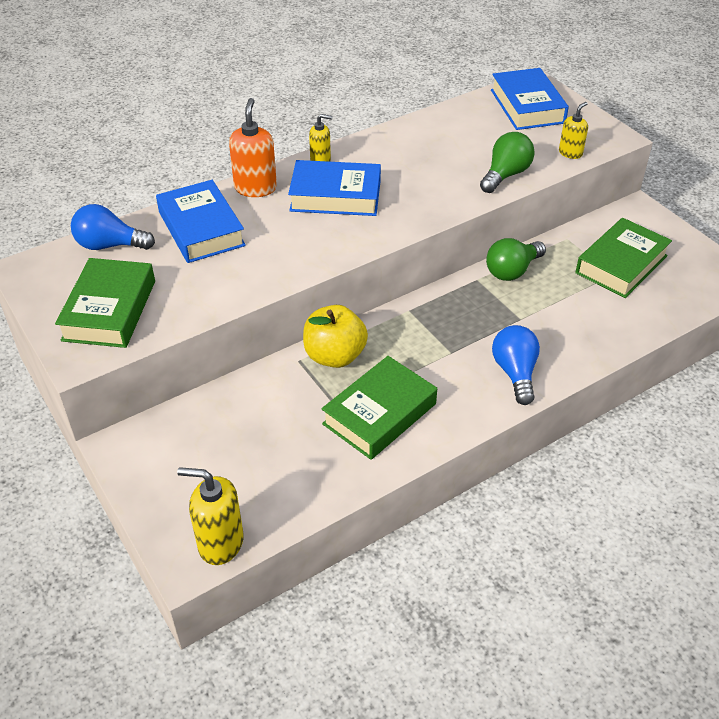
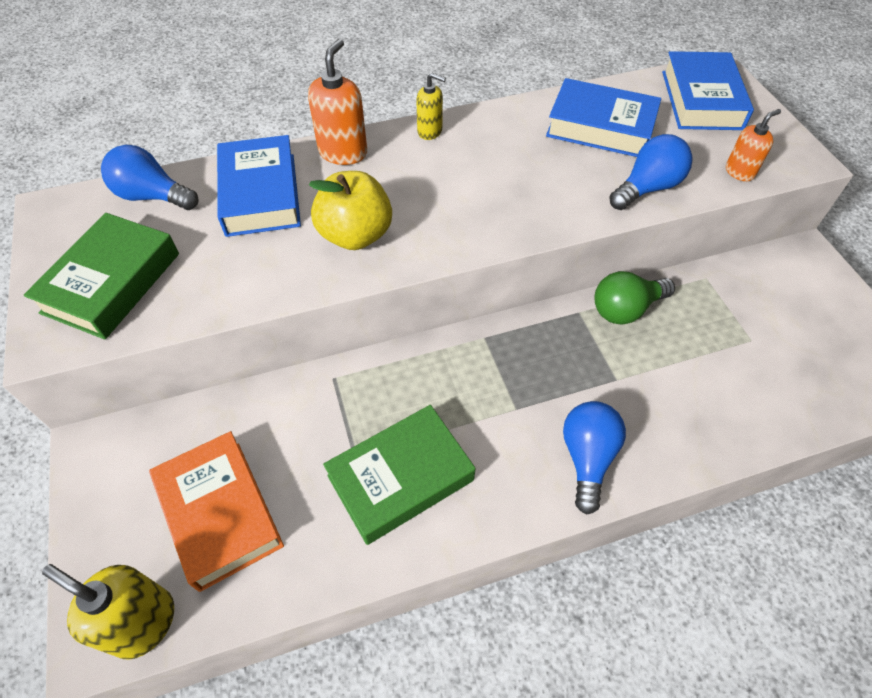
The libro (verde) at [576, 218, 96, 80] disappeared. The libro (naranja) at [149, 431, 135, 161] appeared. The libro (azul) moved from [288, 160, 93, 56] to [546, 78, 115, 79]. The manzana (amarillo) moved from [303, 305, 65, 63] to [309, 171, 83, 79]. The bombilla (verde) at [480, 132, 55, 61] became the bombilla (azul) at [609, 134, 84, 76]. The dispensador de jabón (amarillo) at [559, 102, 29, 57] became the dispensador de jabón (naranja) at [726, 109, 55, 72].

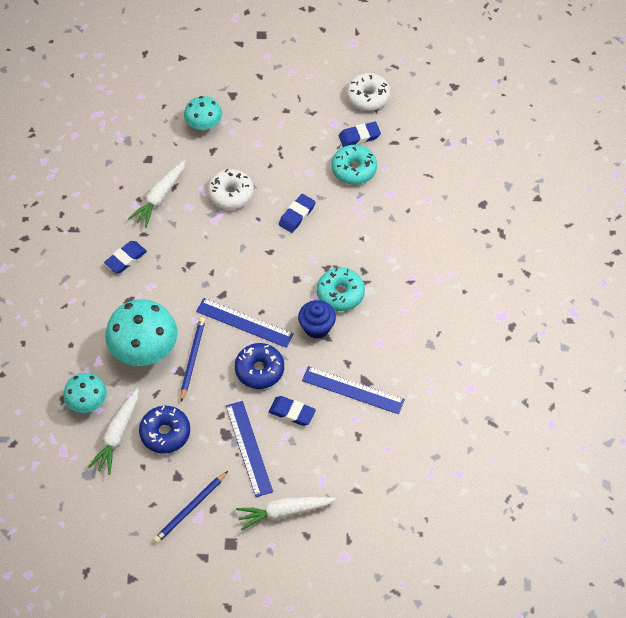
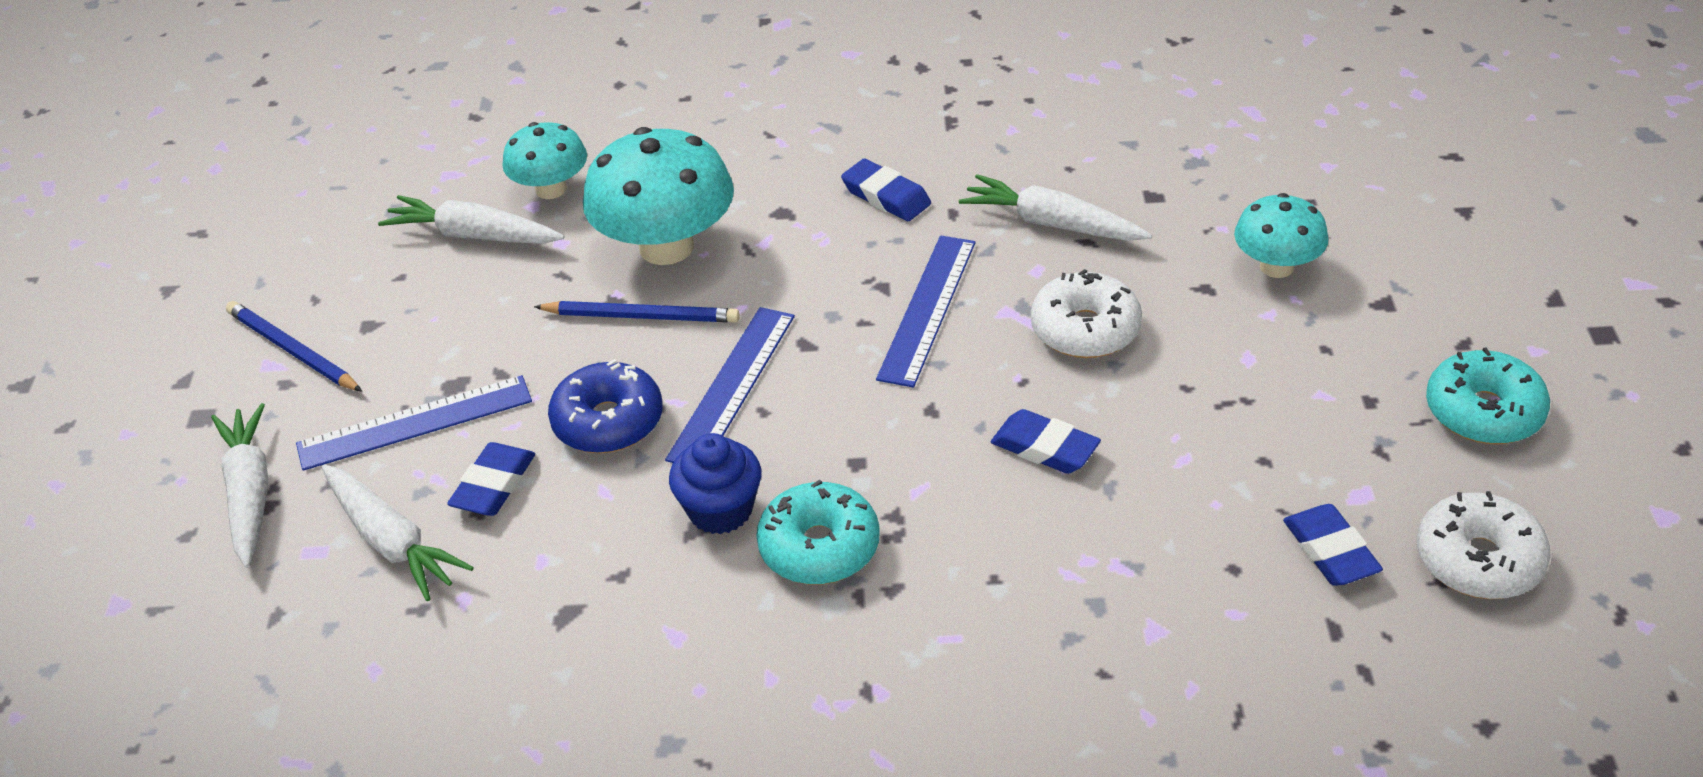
The rosquilla (azul) at [139, 406, 51, 48] disappeared. The zanahoria (blanco) at [322, 464, 152, 137] appeared. The regla (azul) moved from [302, 366, 103, 48] to [876, 235, 100, 153]. The rosquilla (turquesa) moved from [331, 145, 46, 40] to [1426, 347, 124, 97].

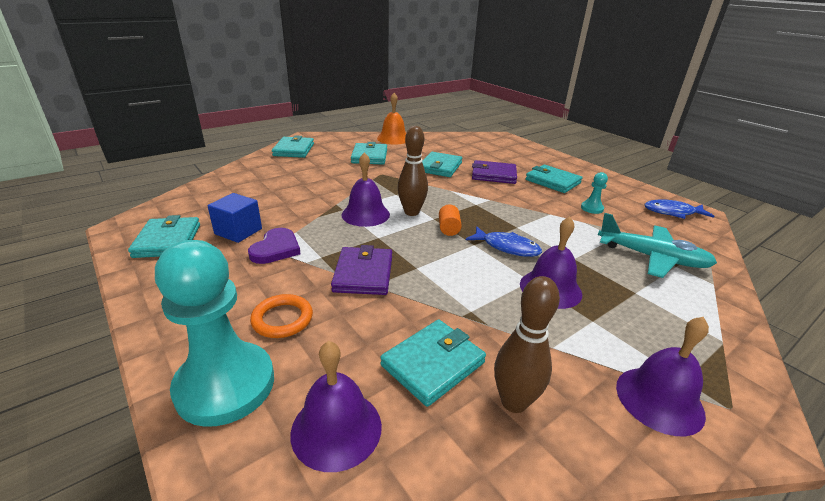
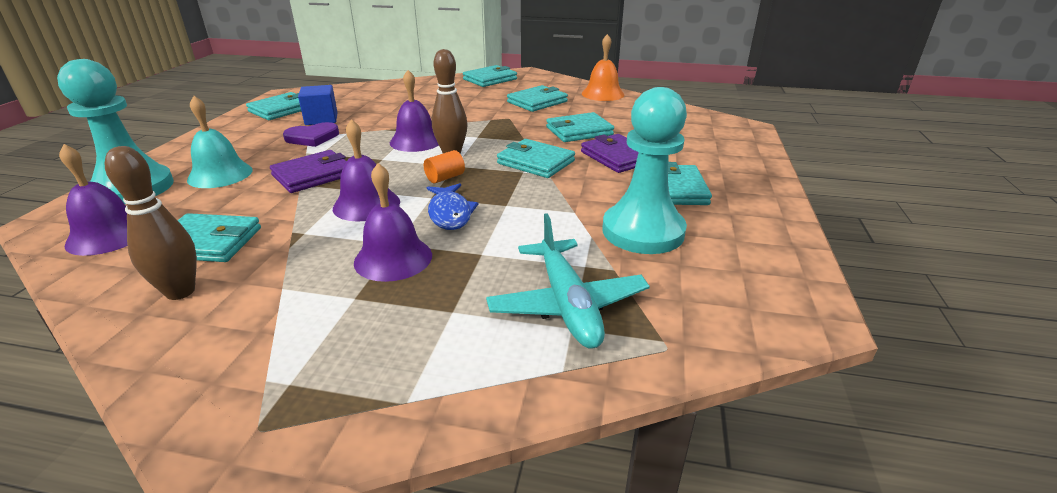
The pez (azul) at [644, 199, 71, 20] disappeared. The cartera (turquesa) at [497, 139, 78, 39] appeared. The campana (morado) moved from [616, 317, 93, 119] to [333, 119, 67, 102]. The anillo (naranja) at [250, 294, 63, 44] was replaced by the campana (turquesa) at [187, 96, 66, 92]. The peón (turquesa) at [581, 172, 27, 42] changed to 2.38 times the size.

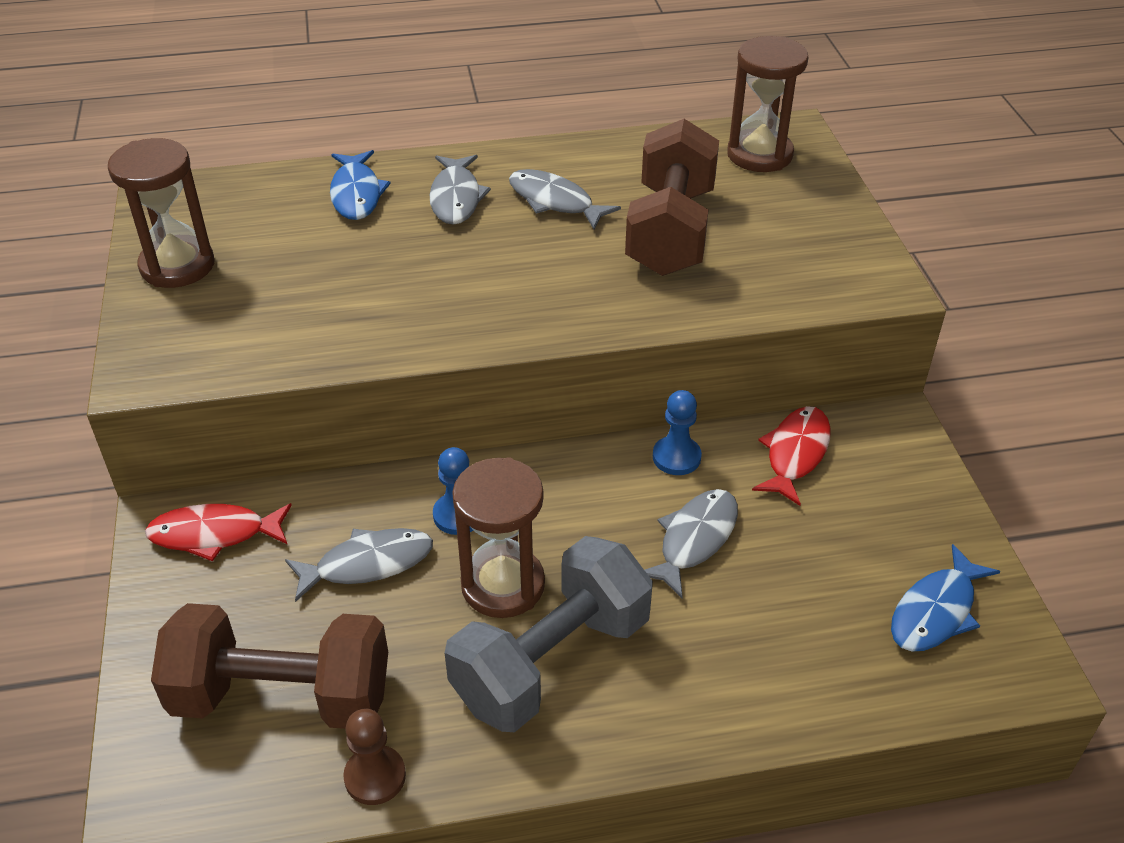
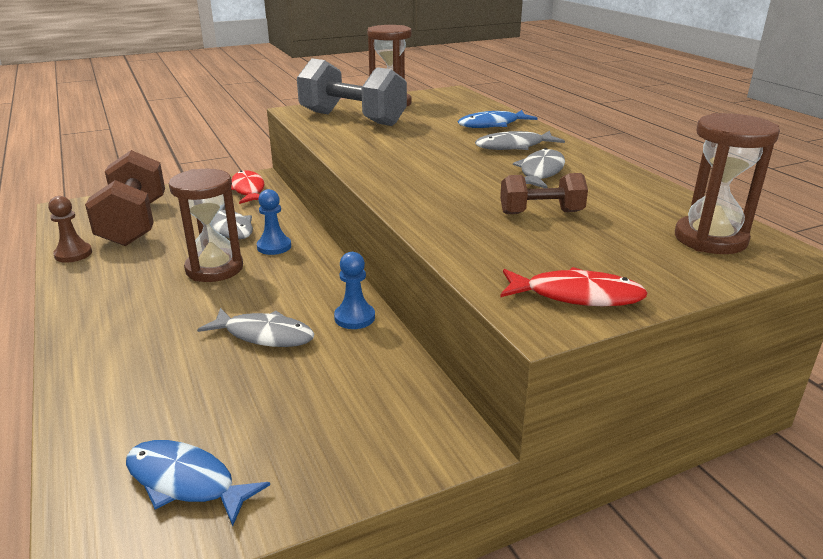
The mancuerna (gris) moved from [445, 536, 208, 196] to [297, 58, 110, 68]. The pez (rojo) moved from [752, 406, 79, 100] to [500, 267, 148, 39]. The mancuerna (marrón) at [625, 119, 94, 157] changed to 0.54 times the size.

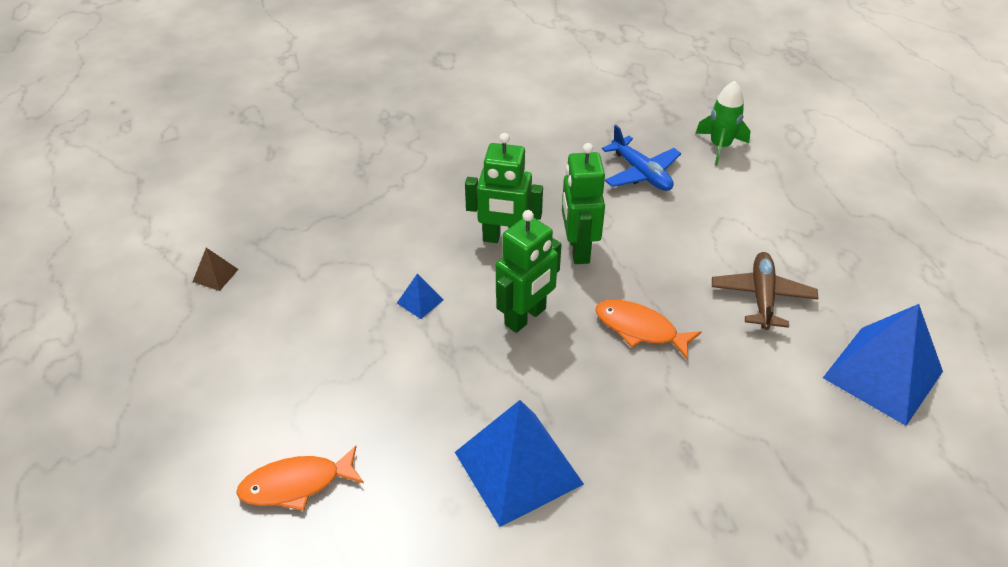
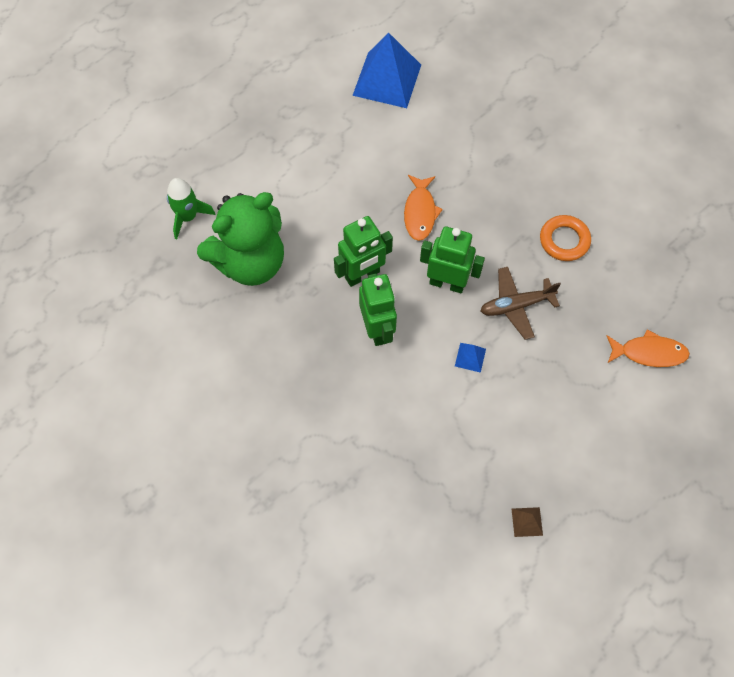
The avión (marrón) moved from [712, 252, 106, 78] to [481, 267, 80, 73]. The pirámide (azul) at [455, 400, 129, 127] was replaced by the anillo (naranja) at [540, 215, 51, 46]. The avión (azul) at [602, 125, 79, 66] was replaced by the osito (verde) at [197, 192, 87, 94]. The pez (naranja) at [236, 446, 128, 65] turned 45 degrees counterclockwise.

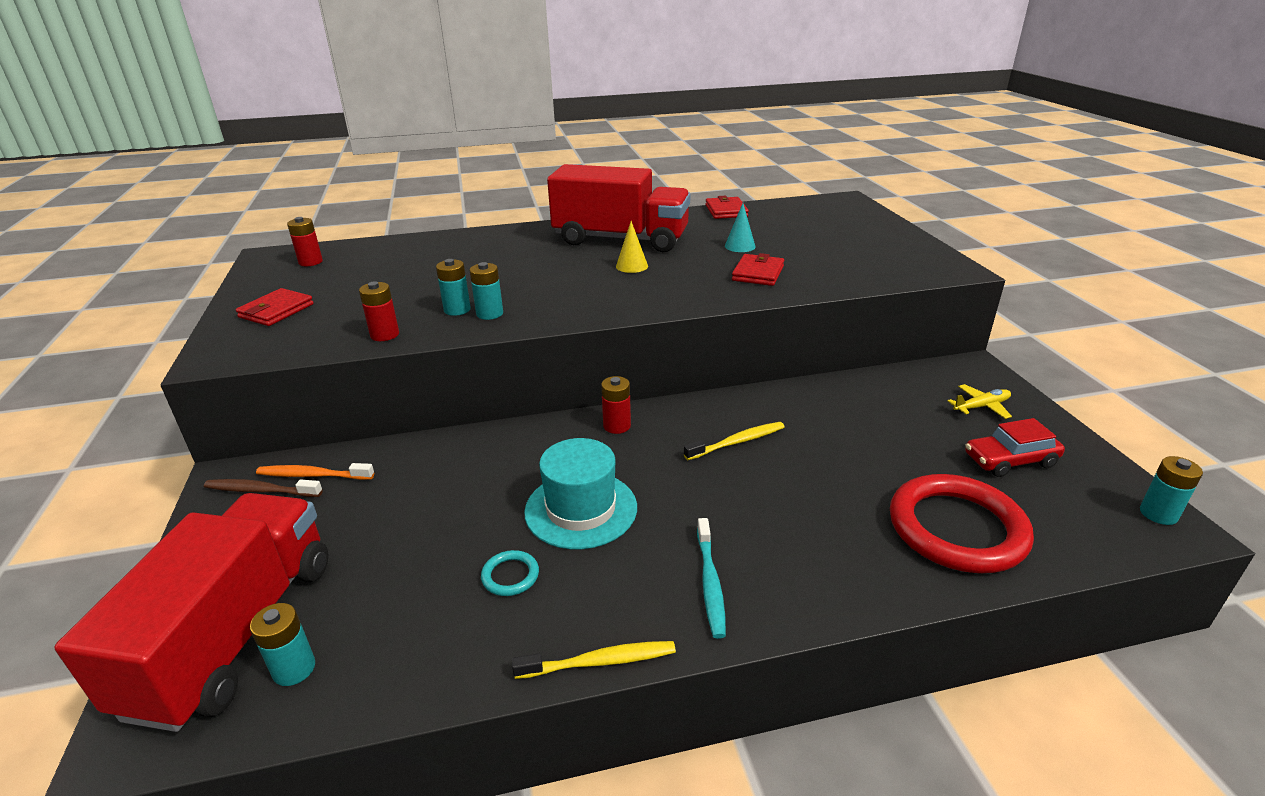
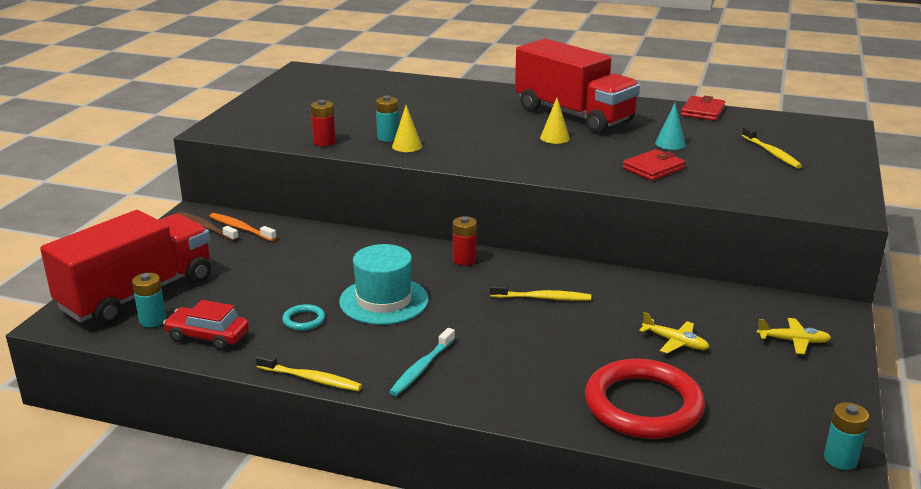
The cartera (rojo) at [236, 288, 77, 38] disappeared. The pila (rojo) at [287, 217, 36, 49] disappeared. The avión (amarillo) at [639, 312, 70, 41] appeared. The cepillo de dientes (amarillo) at [742, 127, 60, 42] appeared. The coche (rojo) moved from [965, 418, 100, 59] to [163, 300, 86, 50]. The pila (turquesa) at [470, 262, 33, 58] was replaced by the cono (amarillo) at [392, 105, 30, 47].

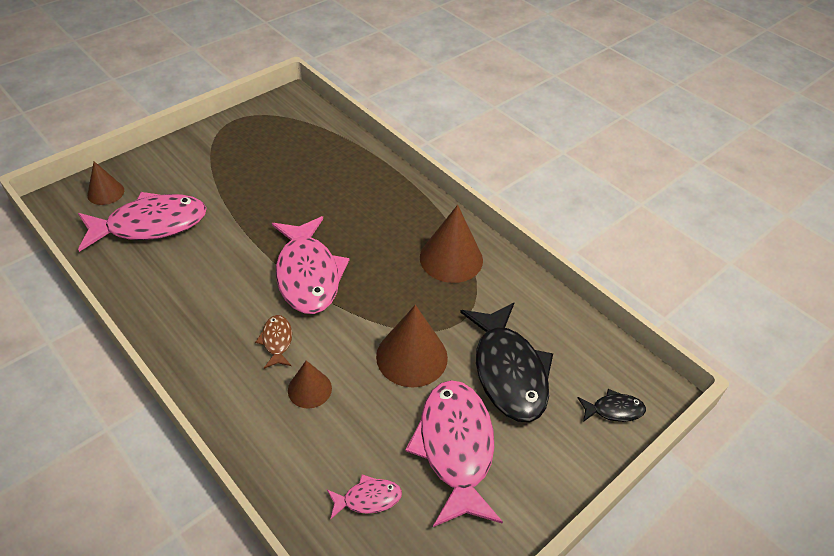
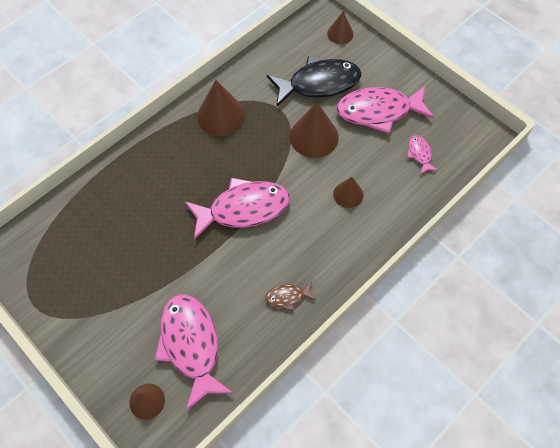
The pez (marrón) moved from [255, 315, 37, 54] to [265, 281, 51, 30]. The pez (negro) at [578, 389, 68, 33] was replaced by the cono (marrón) at [327, 12, 27, 32].

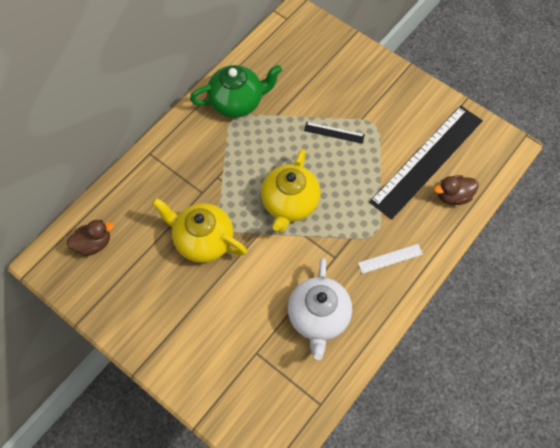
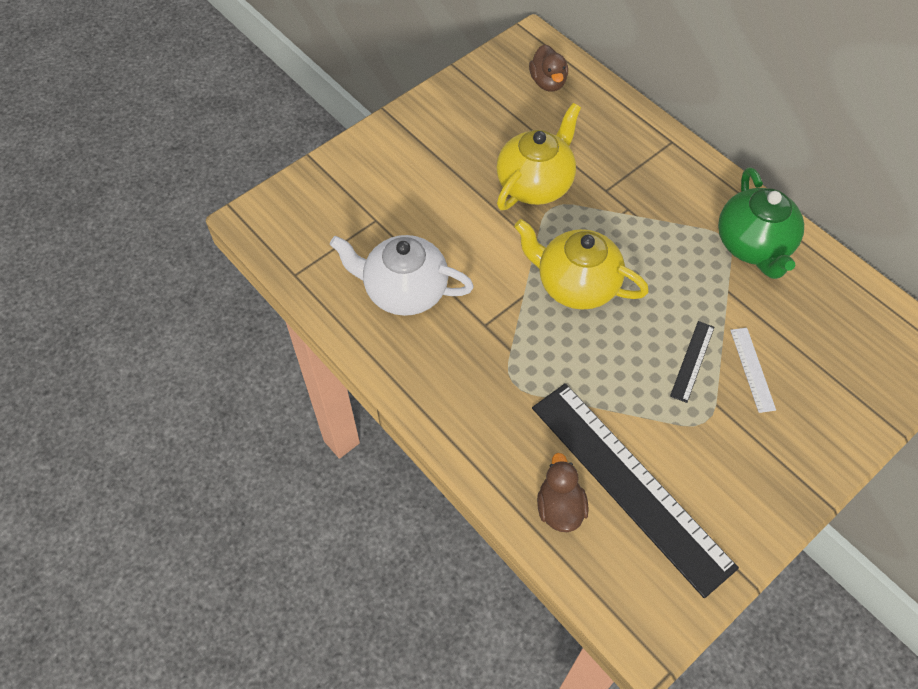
The regla (blanco) moved from [358, 244, 65, 30] to [730, 328, 46, 85].

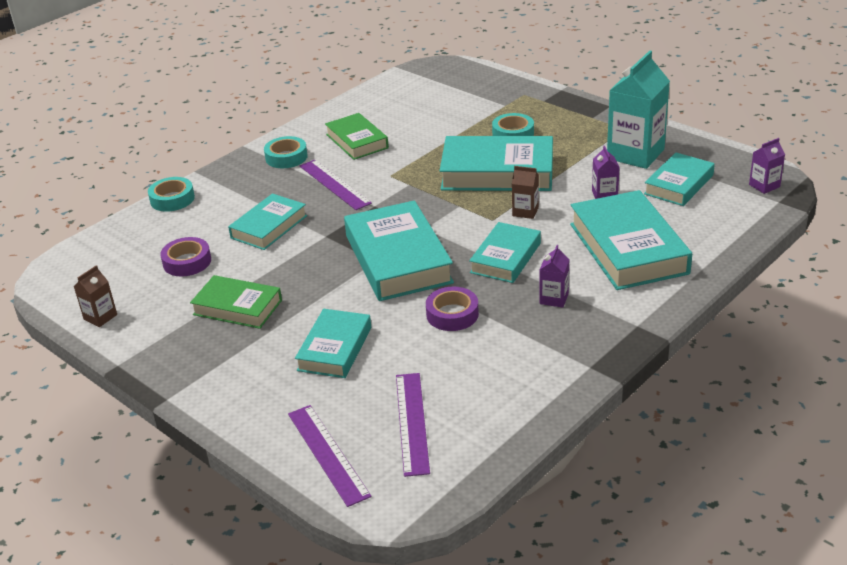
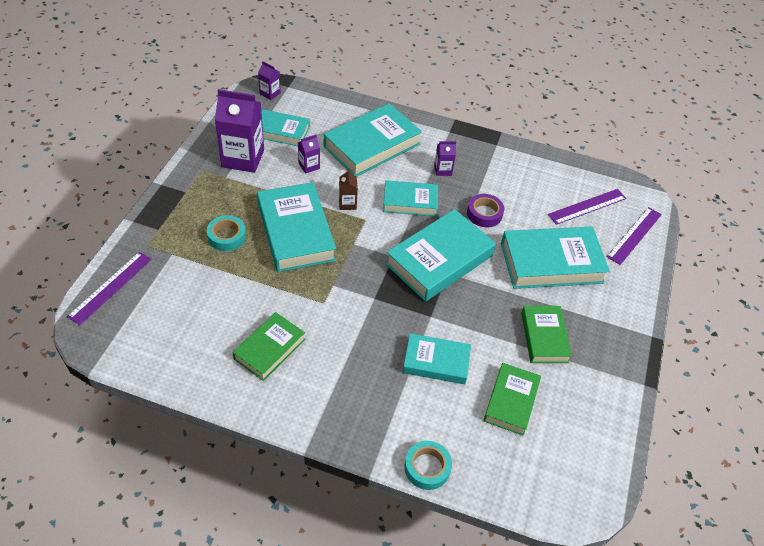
The cartón de leche (marrón) at [74, 265, 43, 62] disappeared. The cinta adhesiva (turquesa) at [264, 136, 44, 32] disappeared. The regla (morado) moved from [300, 160, 72, 50] to [67, 252, 85, 73]. The cinta adhesiva (morado) at [160, 237, 51, 39] was replaced by the libro (verde) at [484, 363, 57, 73]. The cartón de leche (turquesa) at [607, 50, 63, 119] became the cartón de leche (morado) at [215, 89, 49, 84]. The libro (turquesa) at [295, 309, 76, 69] changed to 1.66 times the size.

